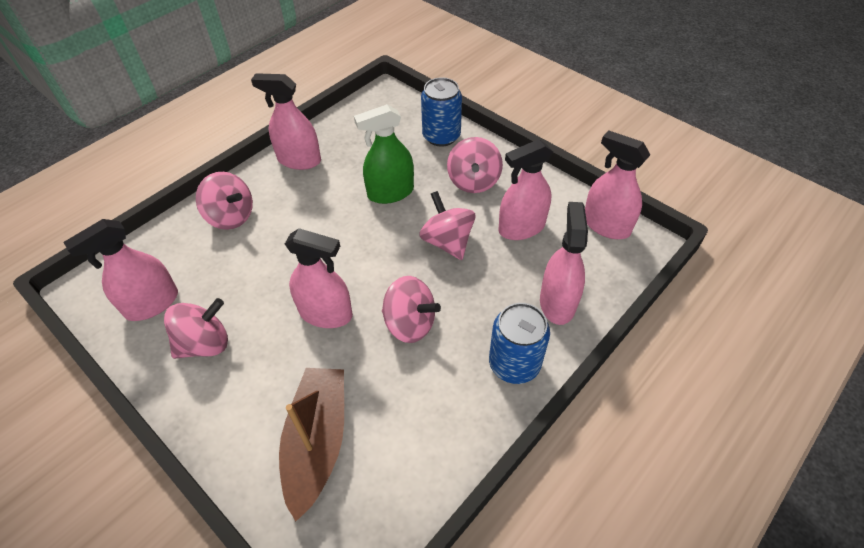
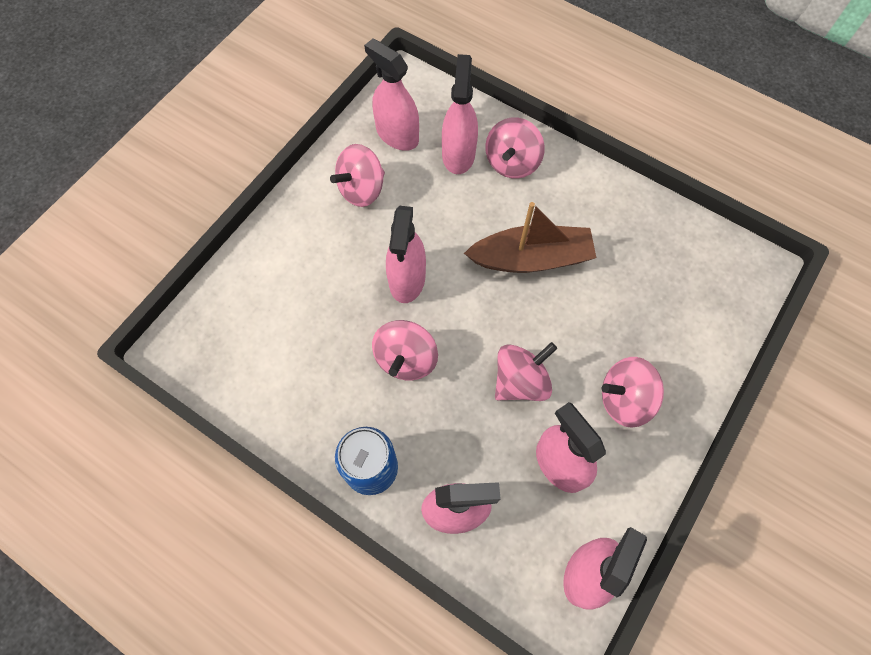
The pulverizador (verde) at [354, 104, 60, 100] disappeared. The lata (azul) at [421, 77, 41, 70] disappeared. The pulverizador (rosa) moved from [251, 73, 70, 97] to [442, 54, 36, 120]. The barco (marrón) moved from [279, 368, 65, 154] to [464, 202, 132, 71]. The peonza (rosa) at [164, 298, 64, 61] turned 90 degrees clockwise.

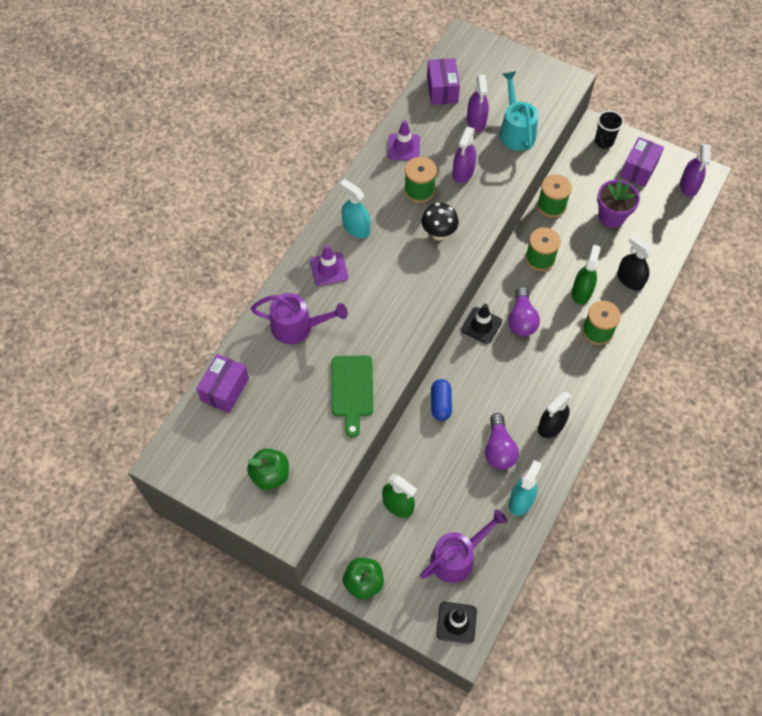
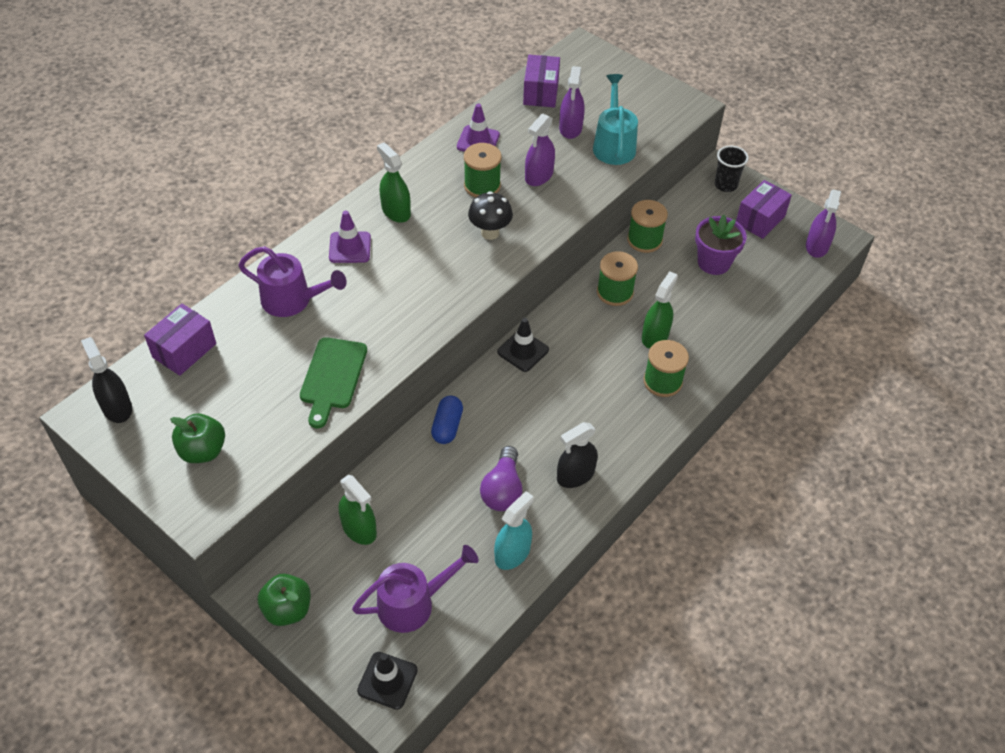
The bombilla (morado) at [508, 287, 32, 49] disappeared. The pulverizador (negro) moved from [617, 235, 36, 55] to [81, 337, 51, 86]. The pulverizador (turquesa) at [340, 179, 30, 59] became the pulverizador (verde) at [377, 143, 34, 80].

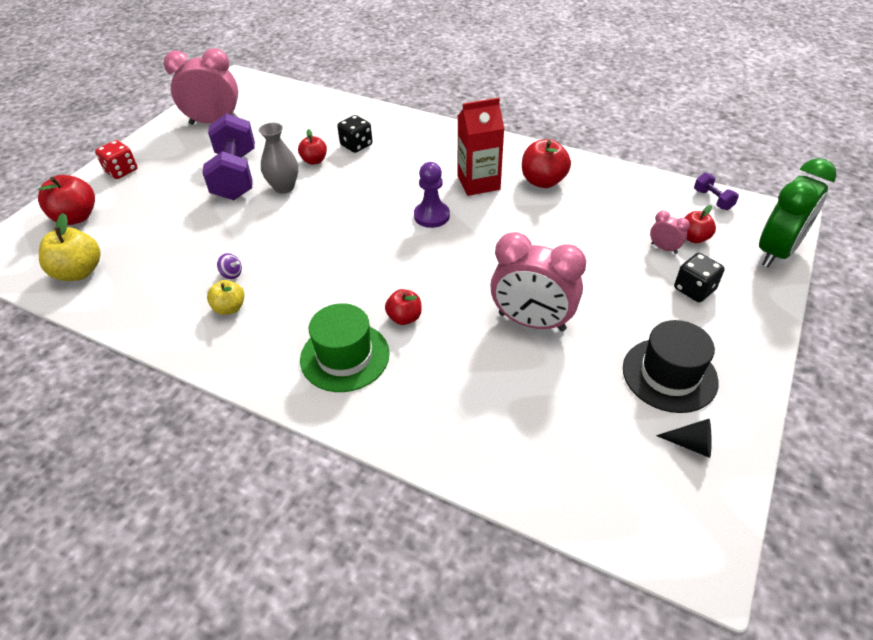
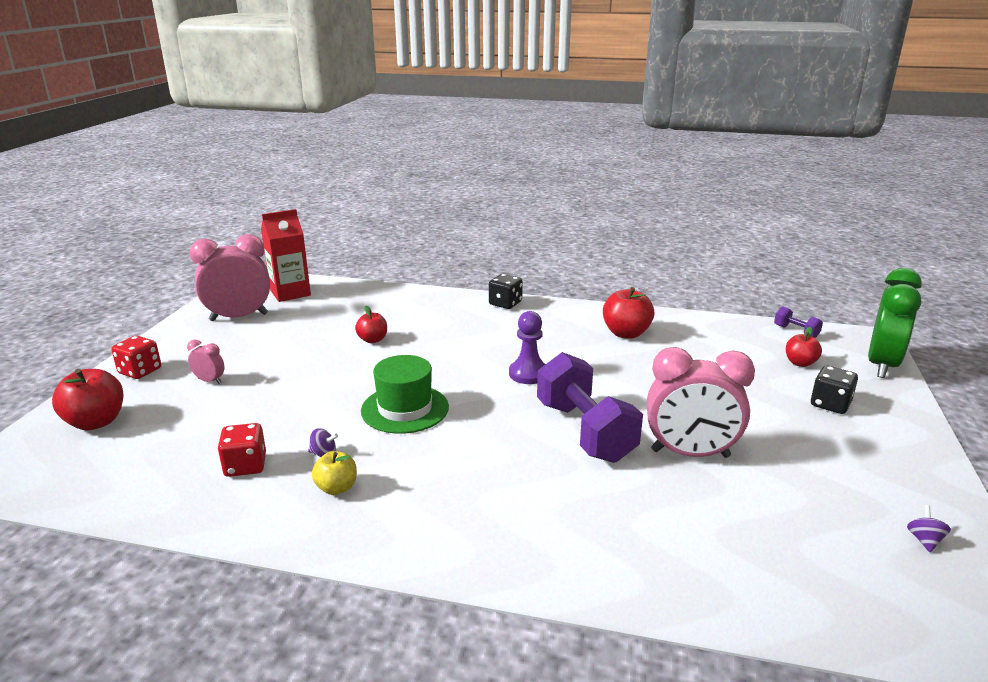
The manzana (amarillo) at [39, 213, 62, 68] disappeared. The florero (gris) at [259, 123, 39, 70] disappeared. The manzana (rojo) at [385, 289, 37, 36] disappeared. The sombrero (negro) at [623, 320, 96, 93] disappeared. The dado (rojo) at [218, 423, 48, 54] appeared. The mancuerna (morado) moved from [202, 113, 53, 87] to [537, 352, 106, 111]. The sombrero (verde) moved from [300, 303, 90, 89] to [361, 355, 88, 79]. The dado (negro) moved from [337, 115, 36, 38] to [489, 274, 34, 35]. The cartón de leche (rojo) moved from [458, 98, 47, 98] to [261, 209, 50, 93]. The despertador (rosa) moved from [650, 211, 40, 43] to [187, 340, 38, 44]. The cono (negro) at [656, 419, 56, 39] was replaced by the peonza (morado) at [907, 505, 44, 47].

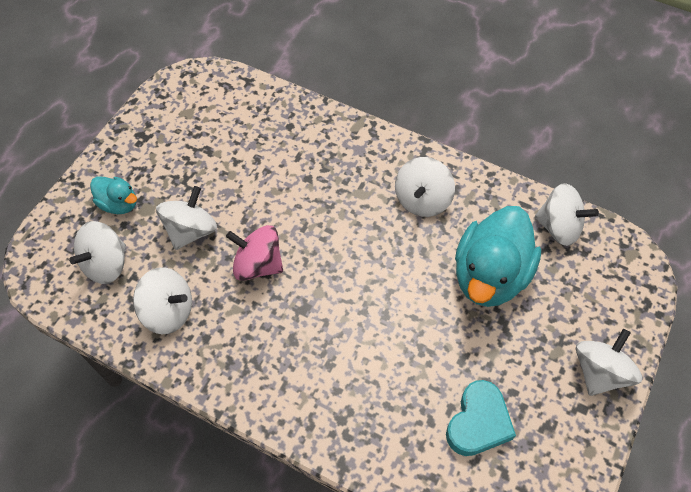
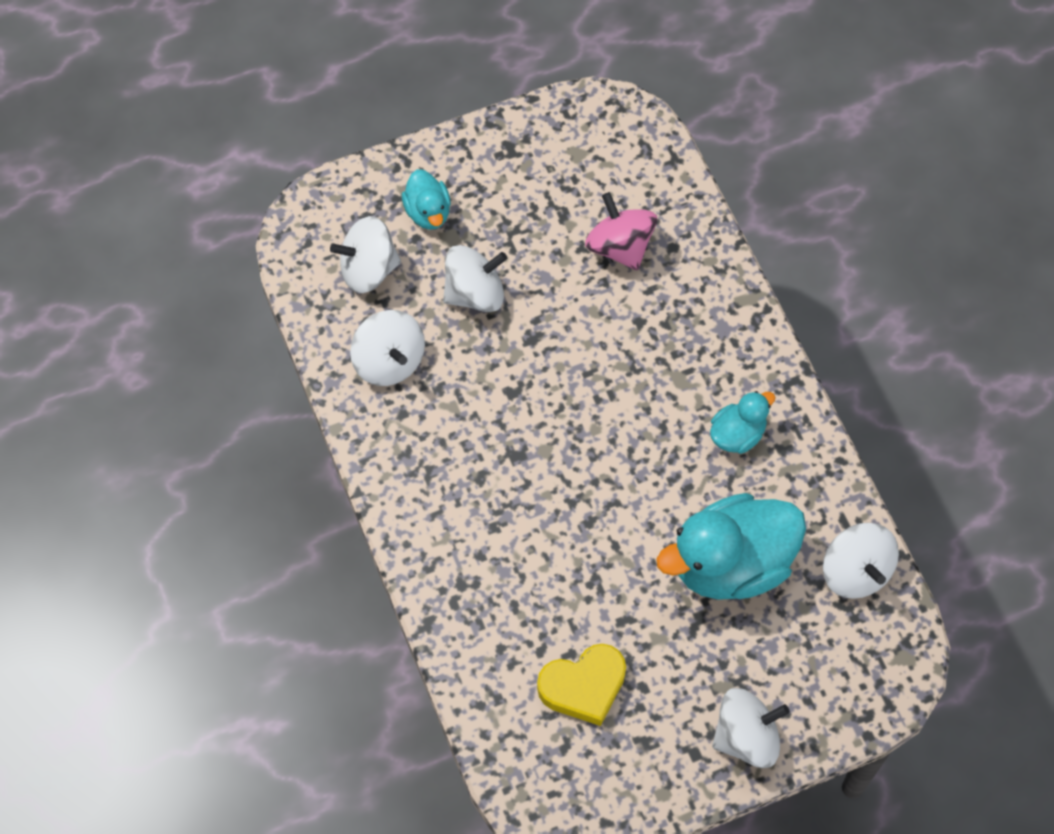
The peonza (rosa) moved from [226, 225, 57, 56] to [585, 192, 72, 78]. The peonza (blanco) at [395, 157, 60, 60] was replaced by the pato (turquesa) at [710, 391, 66, 63]. The corazón (turquesa) at [446, 380, 70, 76] became the corazón (amarillo) at [537, 644, 89, 82].

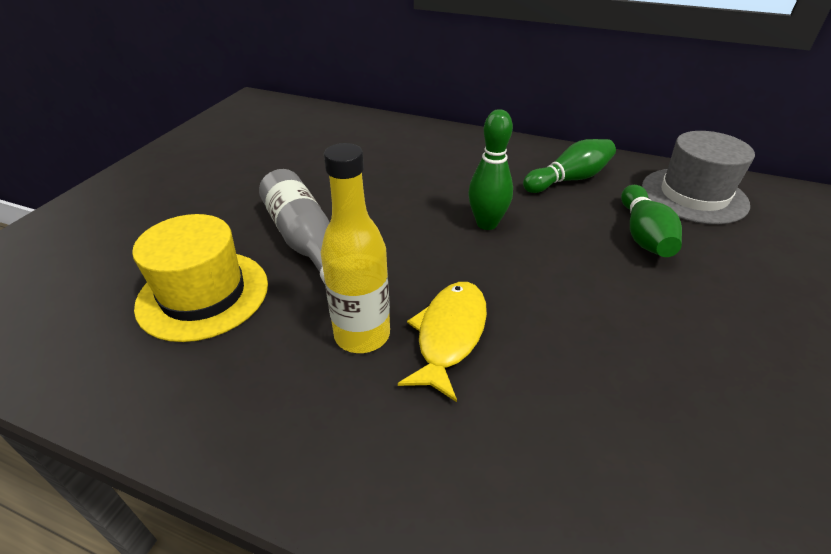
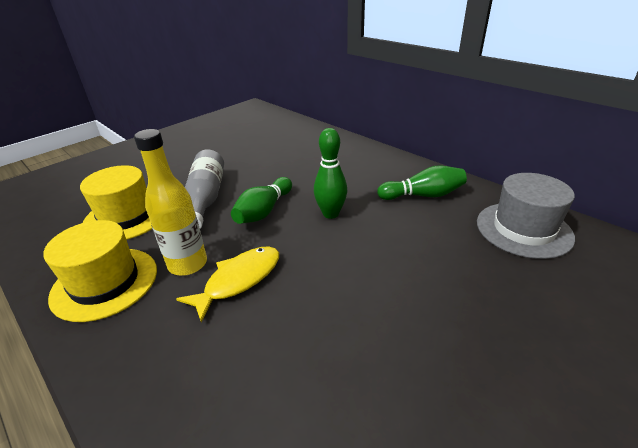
The sombrero (amarillo) at [43, 220, 114, 102] appeared. The bolo (verde) moved from [621, 185, 61, 72] to [231, 177, 61, 47].

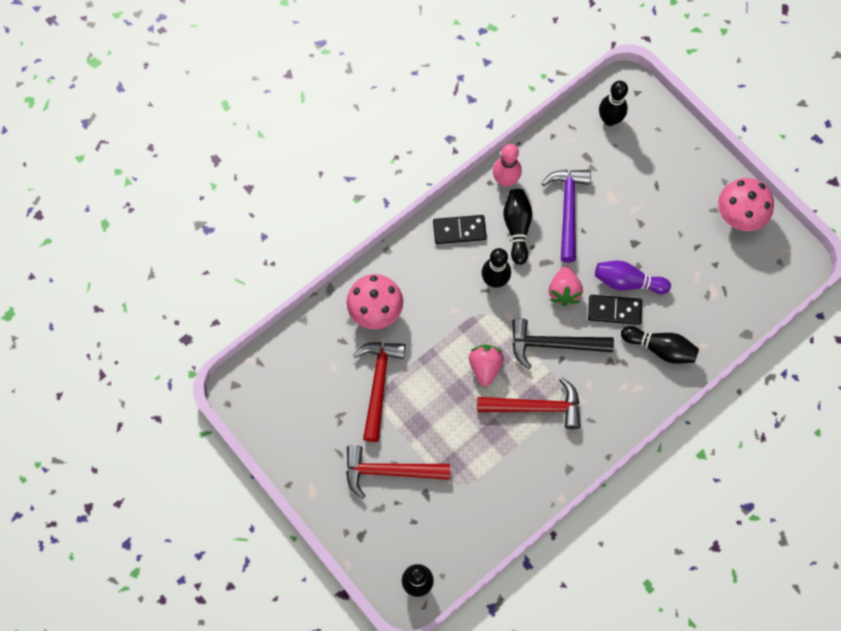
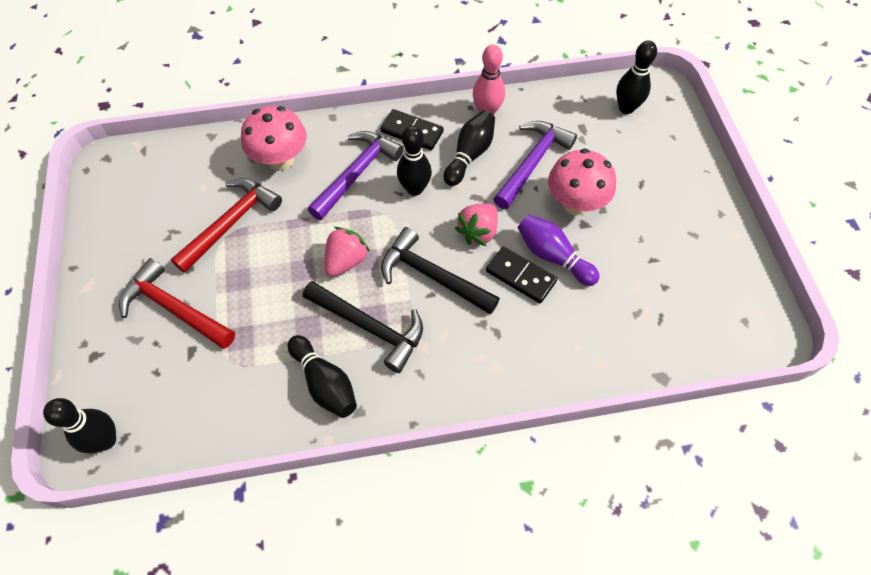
The martillo (morado) at [308, 131, 96, 89] appeared. The bolo (negro) moved from [621, 326, 78, 38] to [288, 335, 69, 83]. The seta (rosa) moved from [718, 178, 56, 53] to [548, 149, 68, 66]. The martillo (rojo) at [477, 377, 104, 52] became the martillo (negro) at [303, 281, 120, 92].

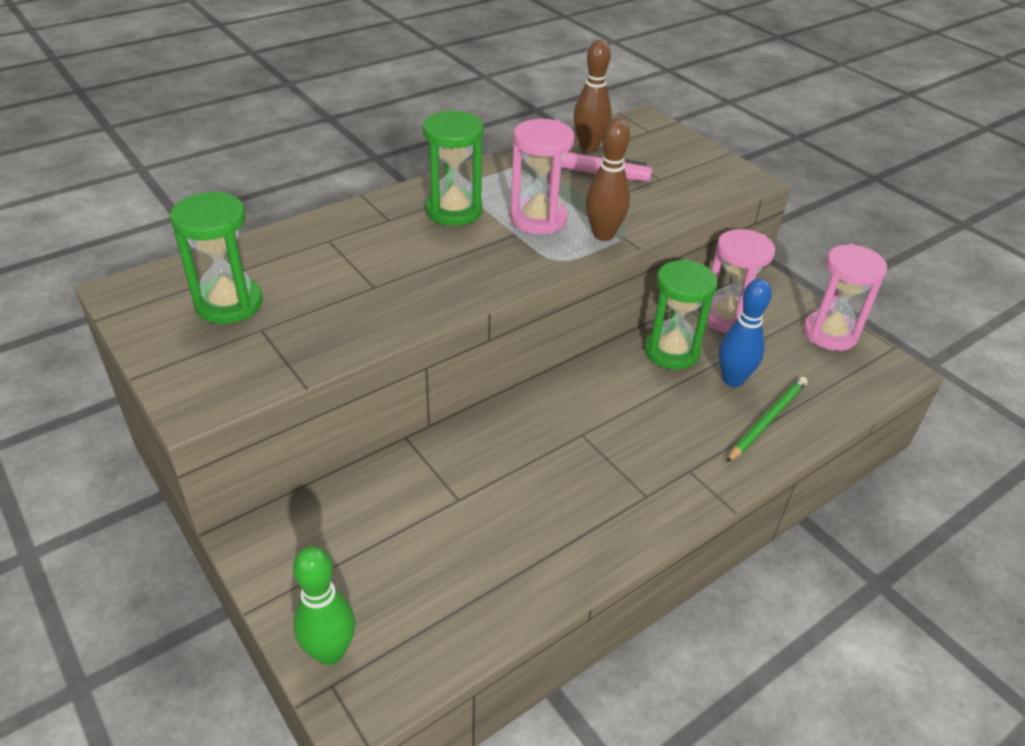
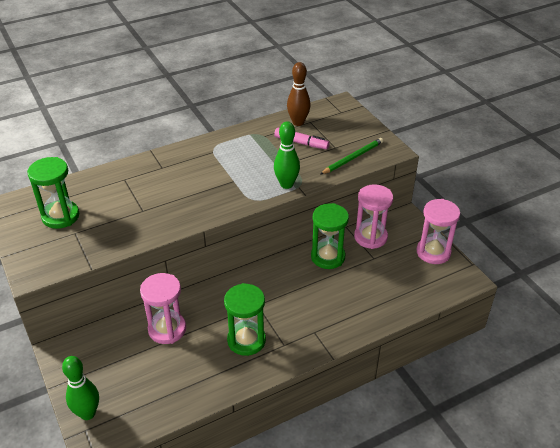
The bolo (azul) at [719, 278, 53, 109] disappeared. The reloj de arena (verde) moved from [423, 110, 61, 116] to [224, 283, 42, 73]. The reloj de arena (rosa) moved from [510, 119, 65, 115] to [140, 273, 46, 71]. The lápiz (verde) moved from [726, 377, 82, 86] to [320, 138, 64, 37]. The bolo (marrón) at [586, 118, 44, 123] became the bolo (verde) at [274, 121, 26, 68].

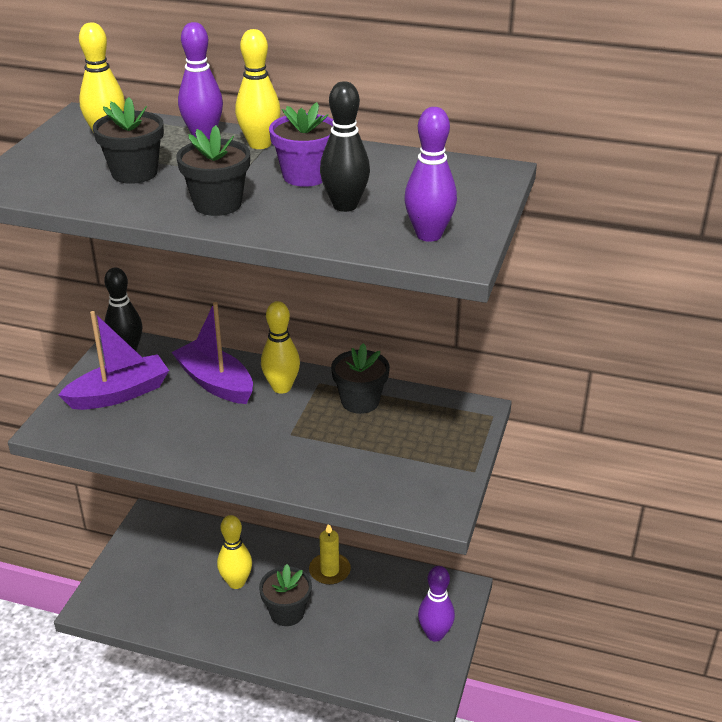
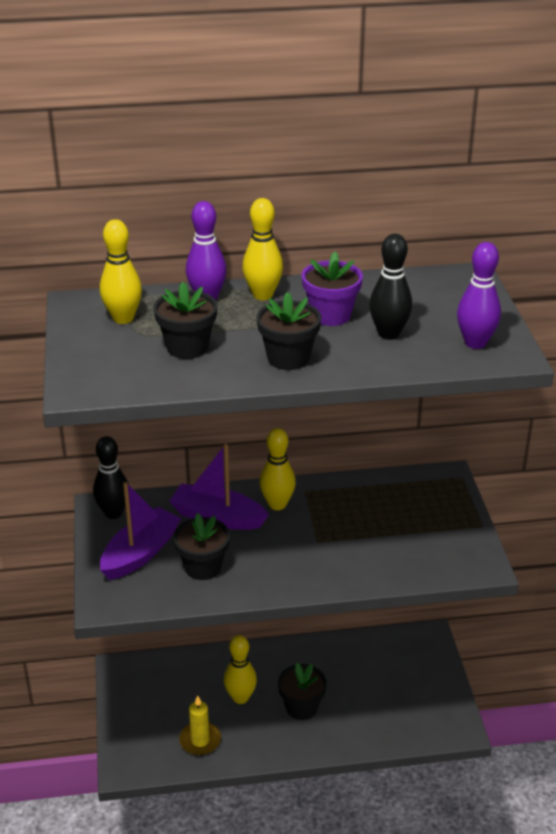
The bolo (morado) at [418, 566, 37, 76] disappeared. The vela (amarillo) moved from [309, 525, 42, 60] to [179, 695, 42, 60]. The maceta (negro) moved from [331, 343, 59, 71] to [173, 513, 57, 67].

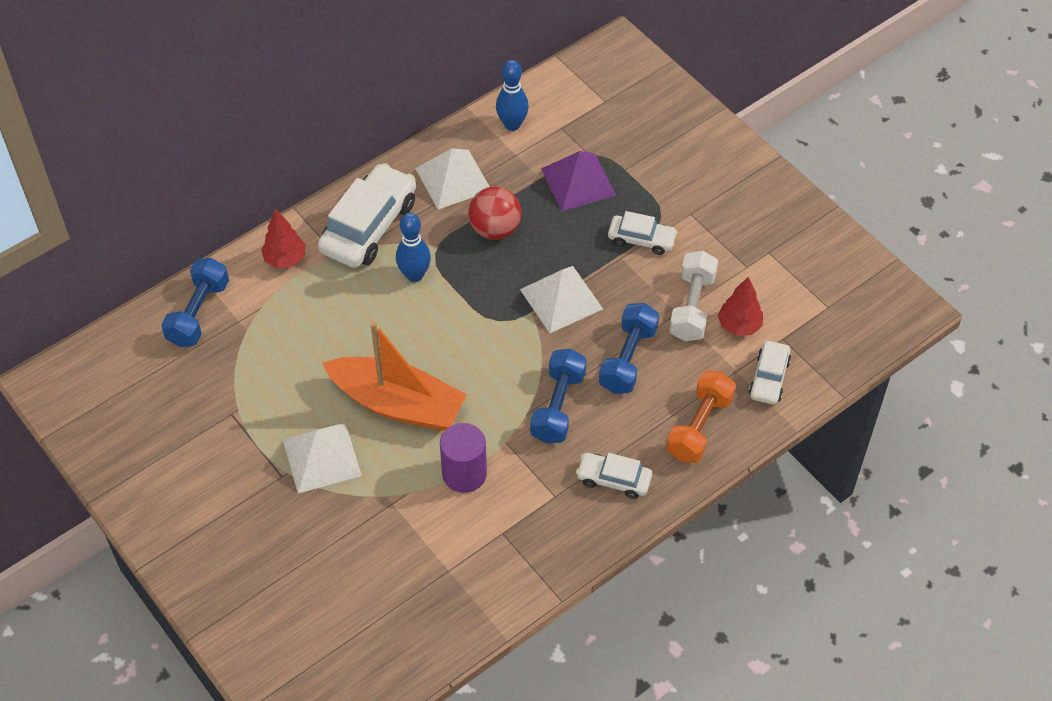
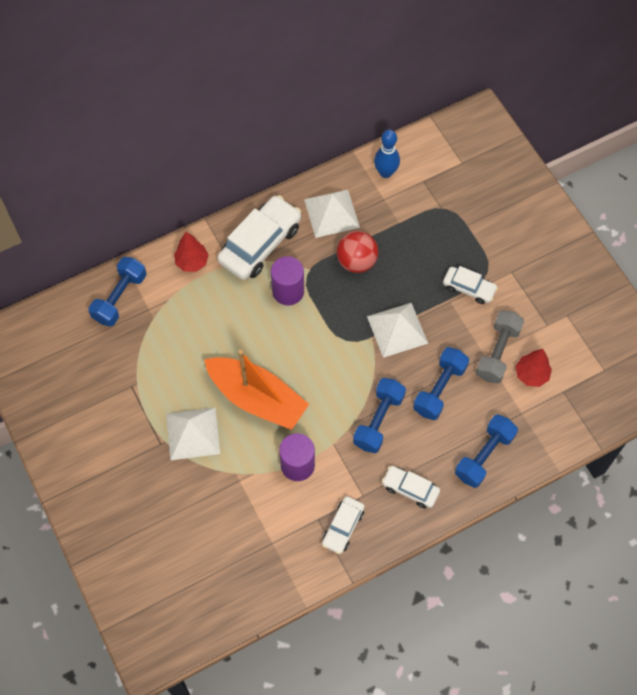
The pirámide (morado) at [541, 151, 76, 60] disappeared. The coche (blanco) moved from [749, 341, 42, 64] to [322, 496, 43, 58]. The bolo (azul) at [396, 213, 35, 69] was replaced by the cilindro (morado) at [271, 256, 33, 49]. The mancuerna (naranja) at [666, 371, 70, 92] became the mancuerna (azul) at [455, 414, 63, 74]. The mancuerna (blanco) at [669, 251, 49, 90] became the mancuerna (gris) at [476, 310, 48, 73].

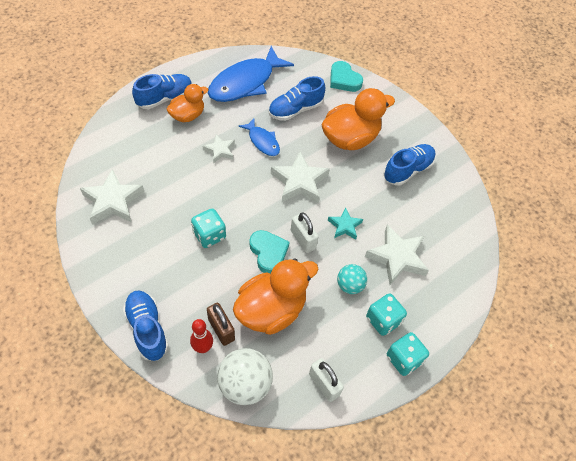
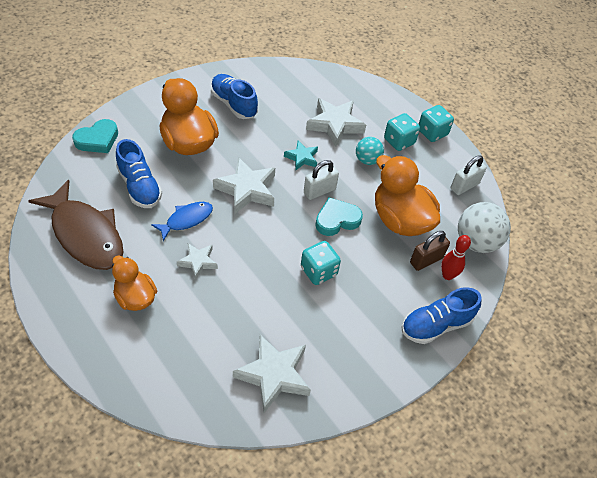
The zapato (azul) at [132, 74, 60, 35] disappeared. The pez (azul) at [208, 46, 86, 56] became the pez (marrón) at [28, 180, 96, 90].

